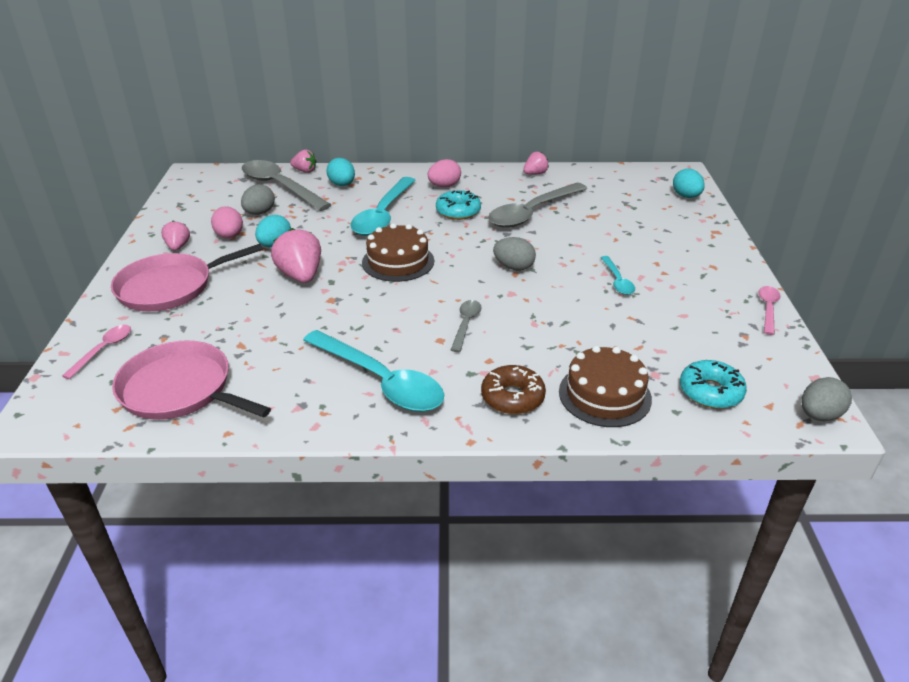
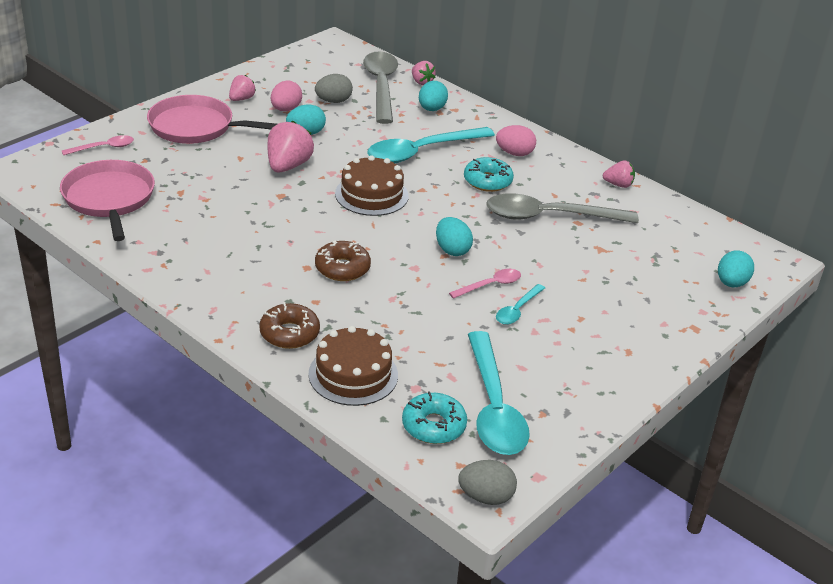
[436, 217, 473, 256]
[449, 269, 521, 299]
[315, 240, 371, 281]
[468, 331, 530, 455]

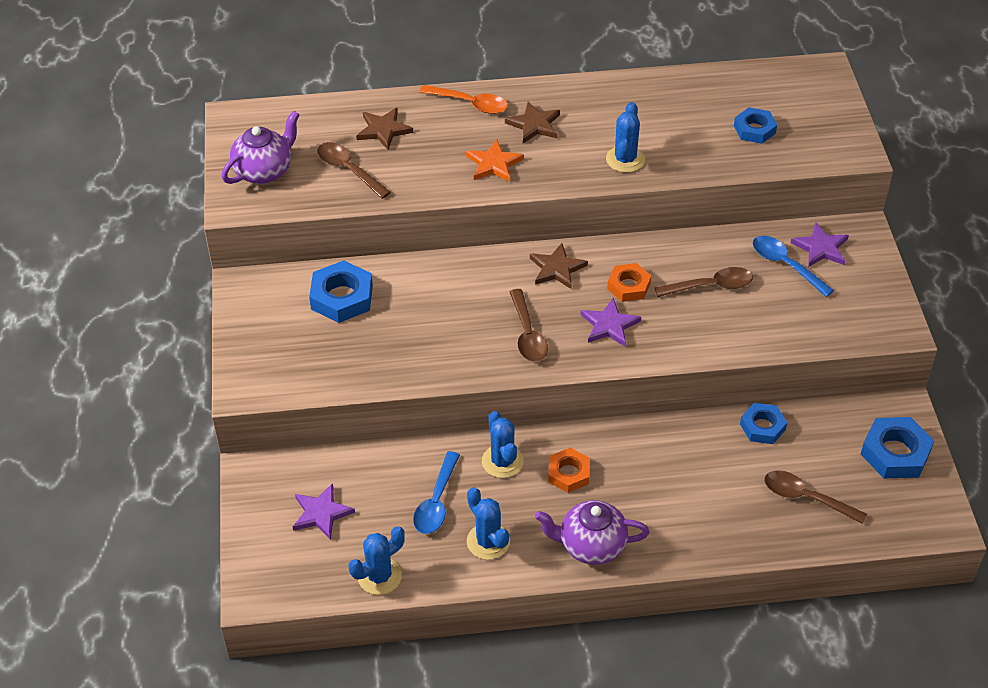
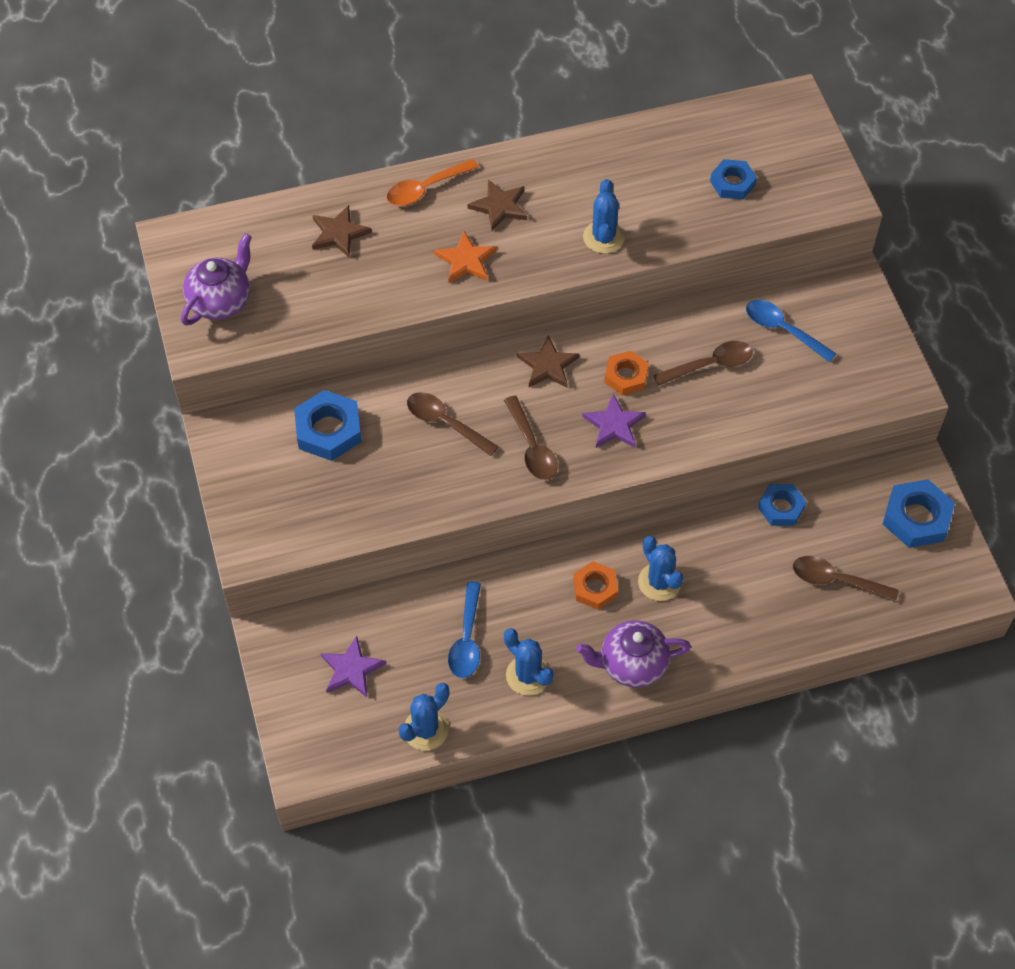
[387, 159, 479, 206]
[407, 392, 499, 456]
[791, 223, 849, 267] (first image)
[638, 536, 683, 601]

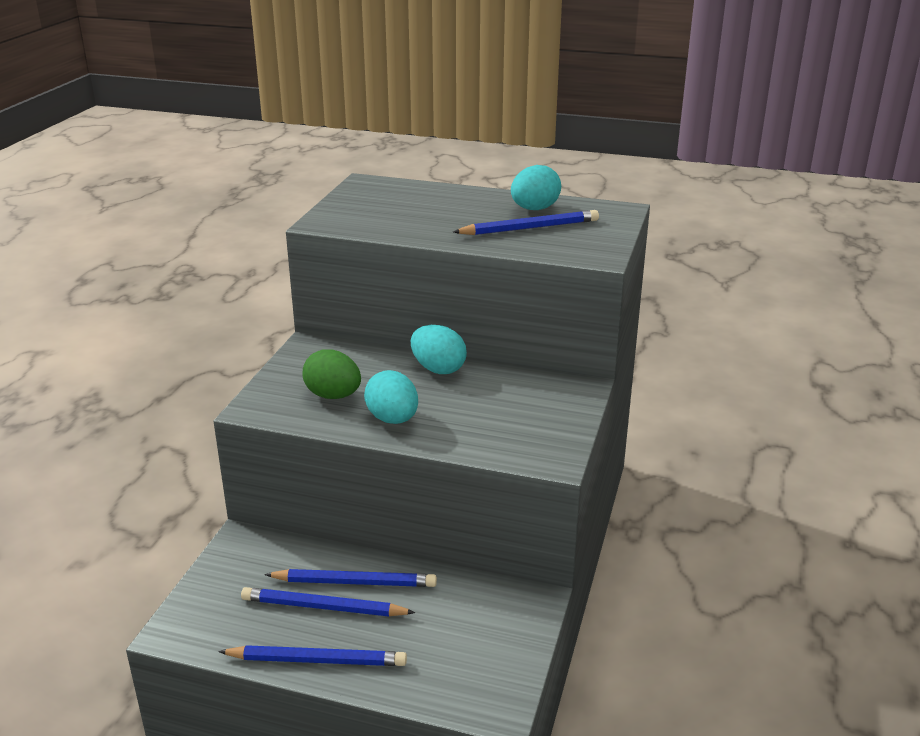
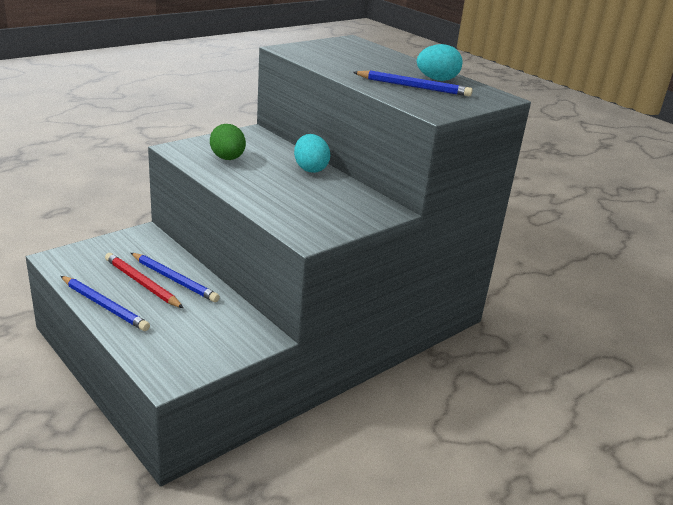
[364, 370, 418, 424] (first image)
[105, 253, 183, 308]

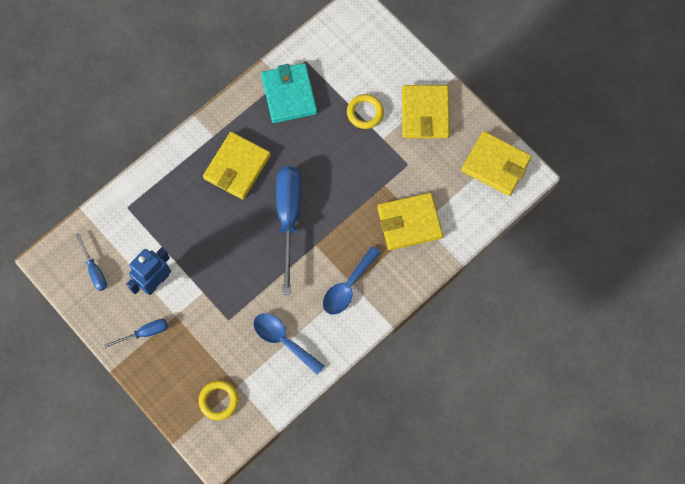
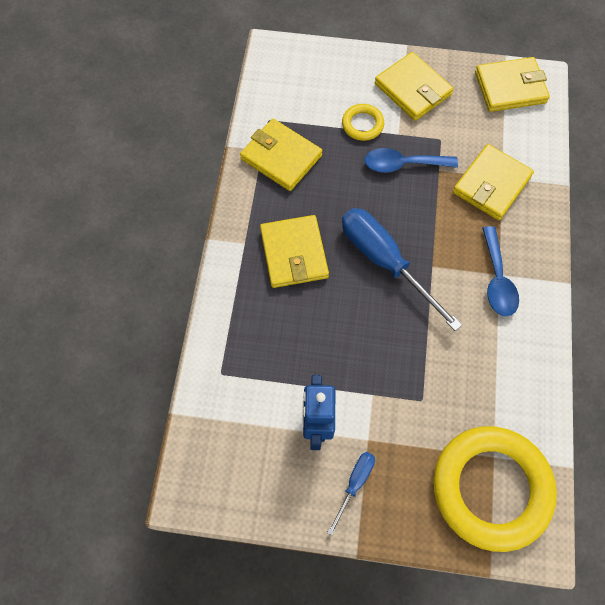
[240, 119, 322, 191]
[76, 233, 107, 291] (first image)
[364, 148, 458, 173]
[433, 426, 557, 552]

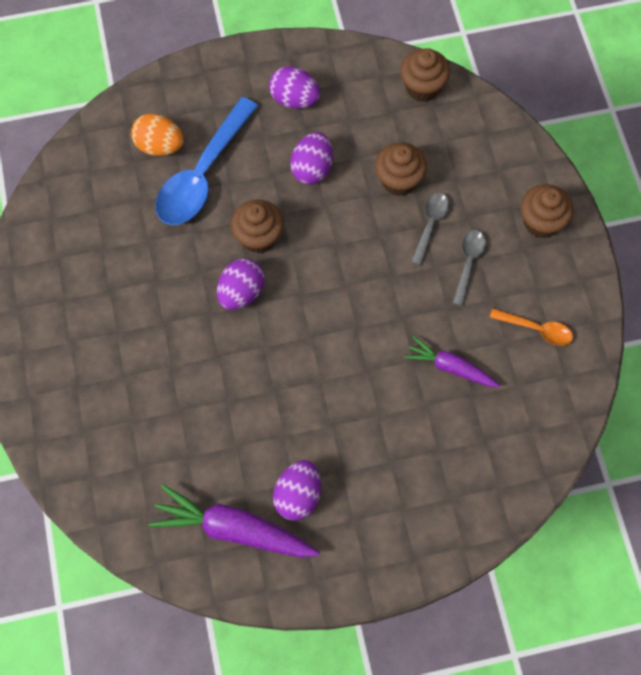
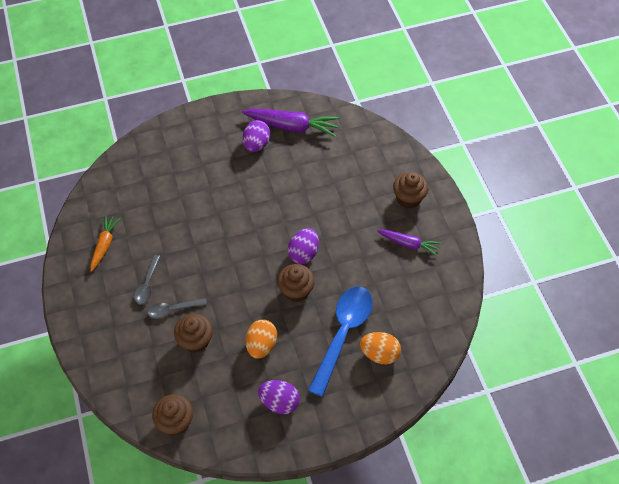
[246, 319, 277, 358]
[393, 172, 428, 209]
[148, 298, 207, 318]
[91, 215, 121, 272]
[377, 229, 441, 256]

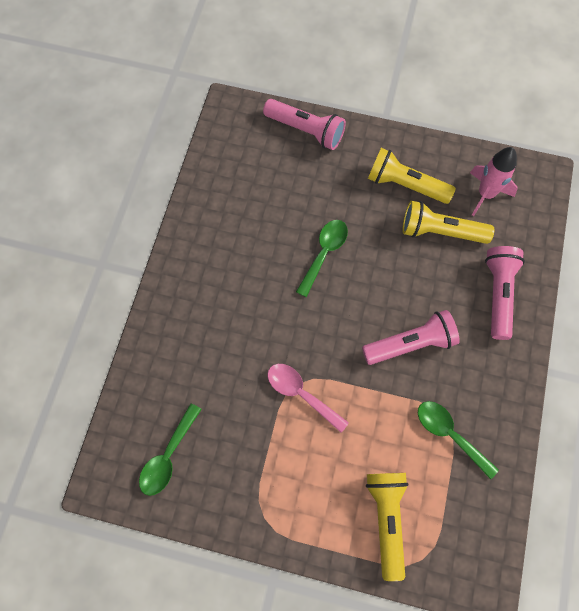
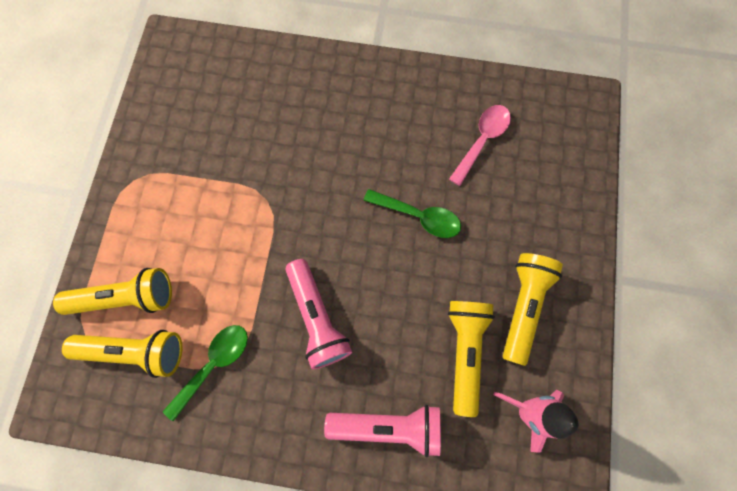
[263, 99, 346, 150] (first image)
[449, 105, 511, 186]
[139, 403, 202, 496] (first image)
[62, 330, 182, 378]

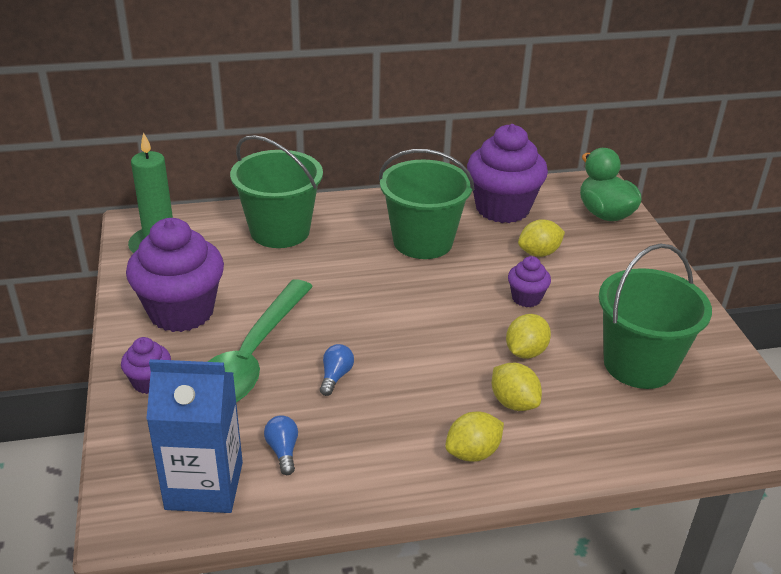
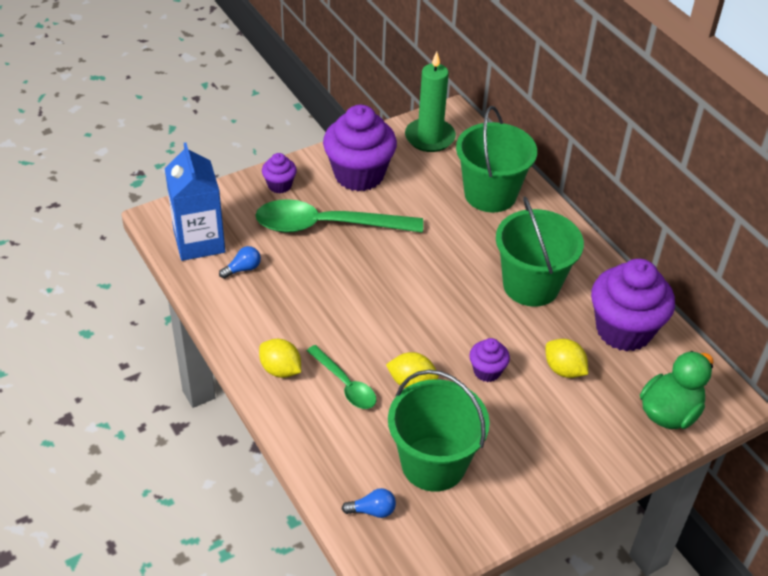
[342, 488, 396, 518]
[307, 345, 376, 409]

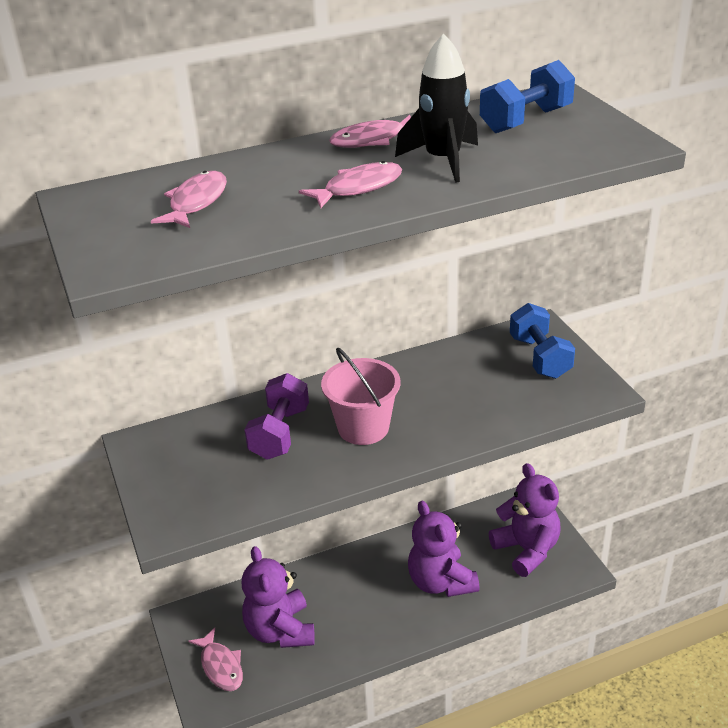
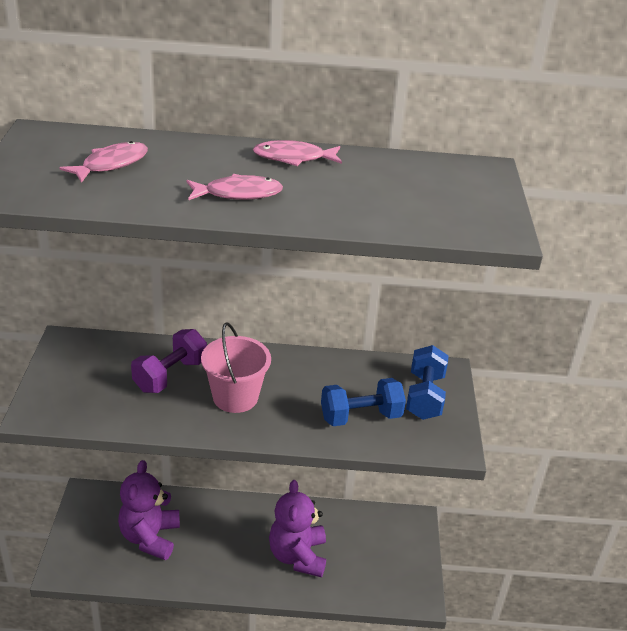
[395, 33, 478, 183] (first image)
[321, 378, 406, 426]
[489, 463, 561, 577] (first image)
[188, 628, 243, 691] (first image)

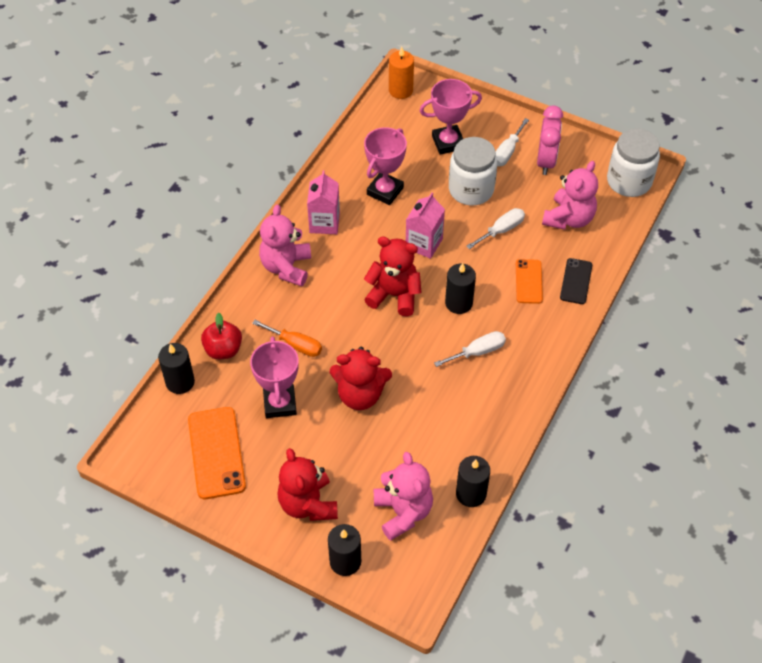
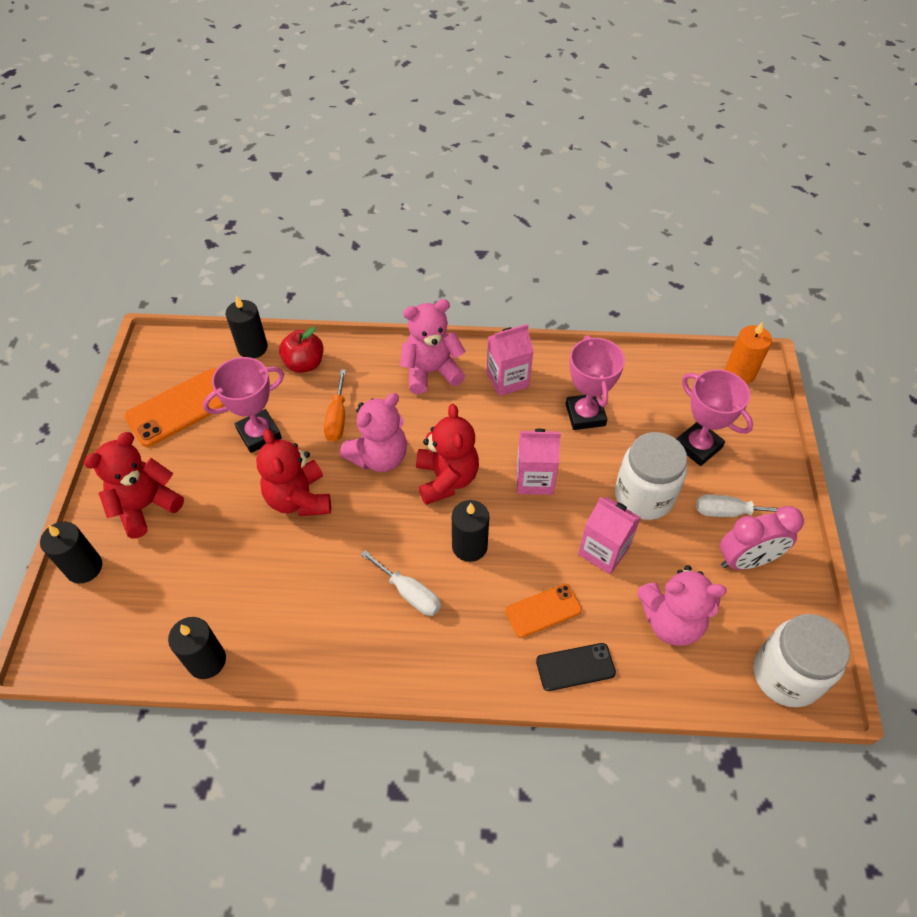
[566, 335, 625, 430]
[578, 497, 641, 574]
[340, 393, 407, 472]

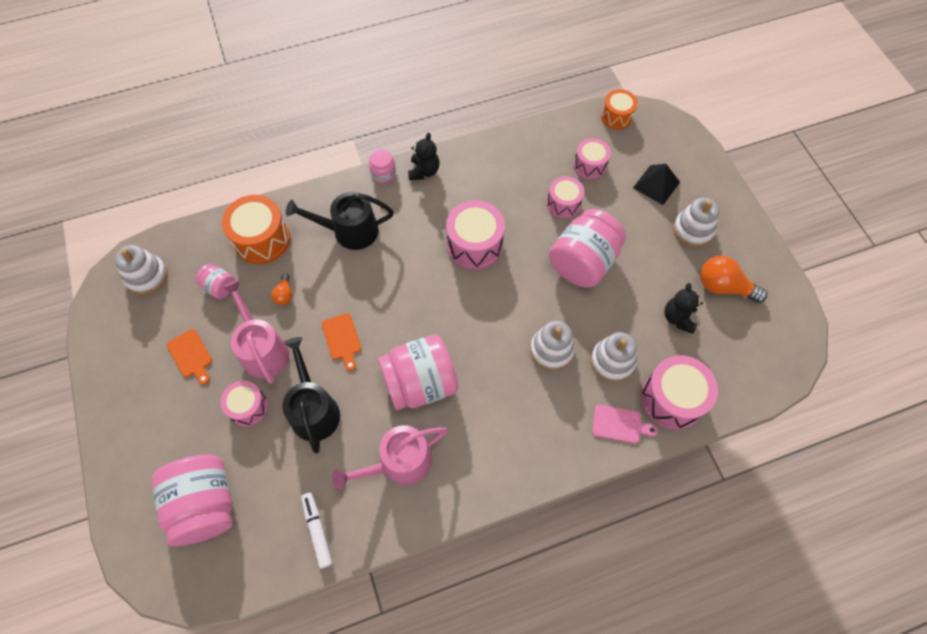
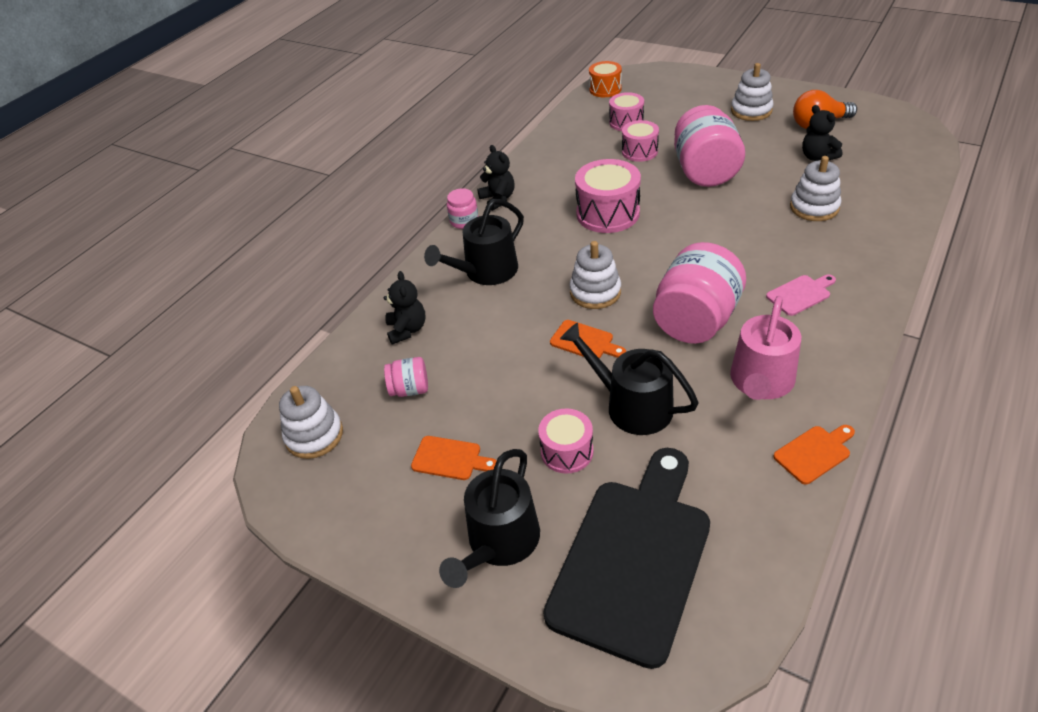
[633, 164, 680, 205] (first image)
[383, 271, 425, 345]
[271, 273, 292, 305] (first image)
[222, 280, 289, 384] (first image)
[570, 241, 621, 309]
[641, 355, 718, 430] (first image)
[766, 275, 836, 316]
[543, 448, 710, 669]
[301, 493, 332, 569] (first image)
[773, 425, 855, 485]
[439, 449, 540, 588]

